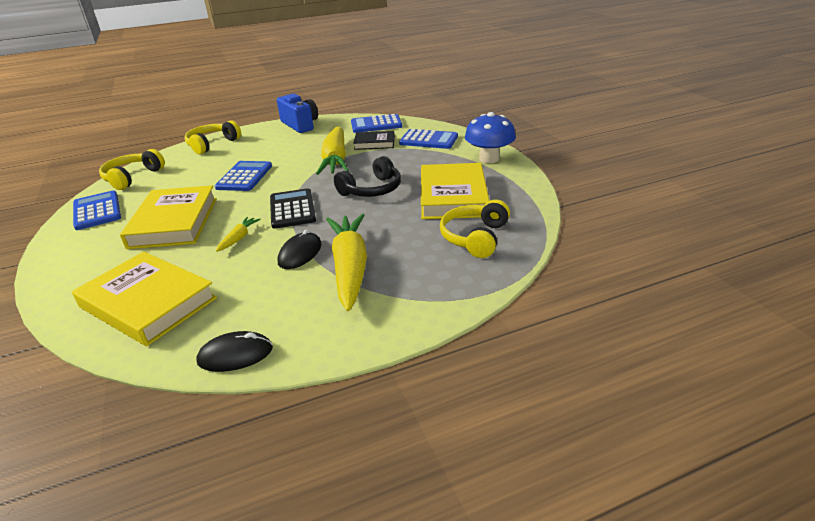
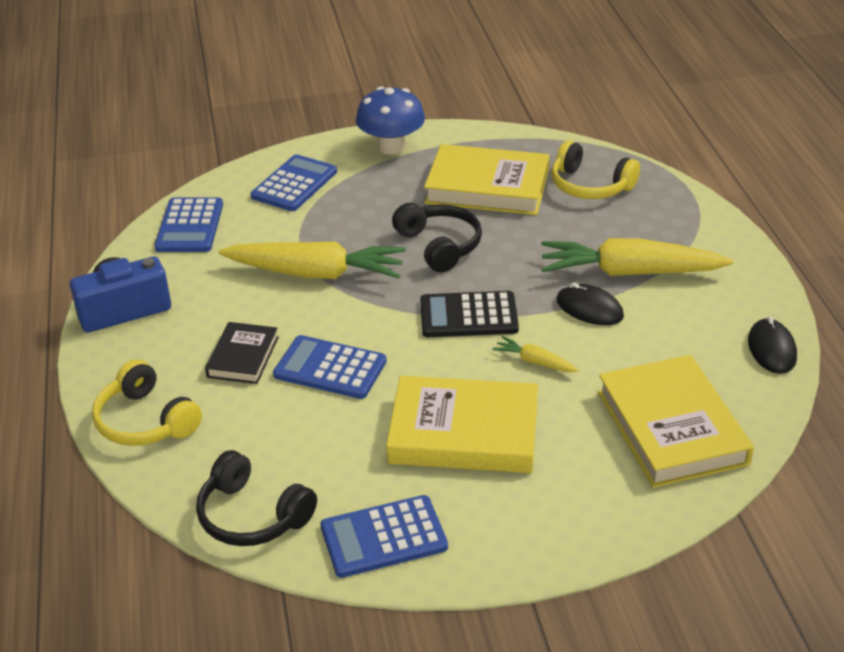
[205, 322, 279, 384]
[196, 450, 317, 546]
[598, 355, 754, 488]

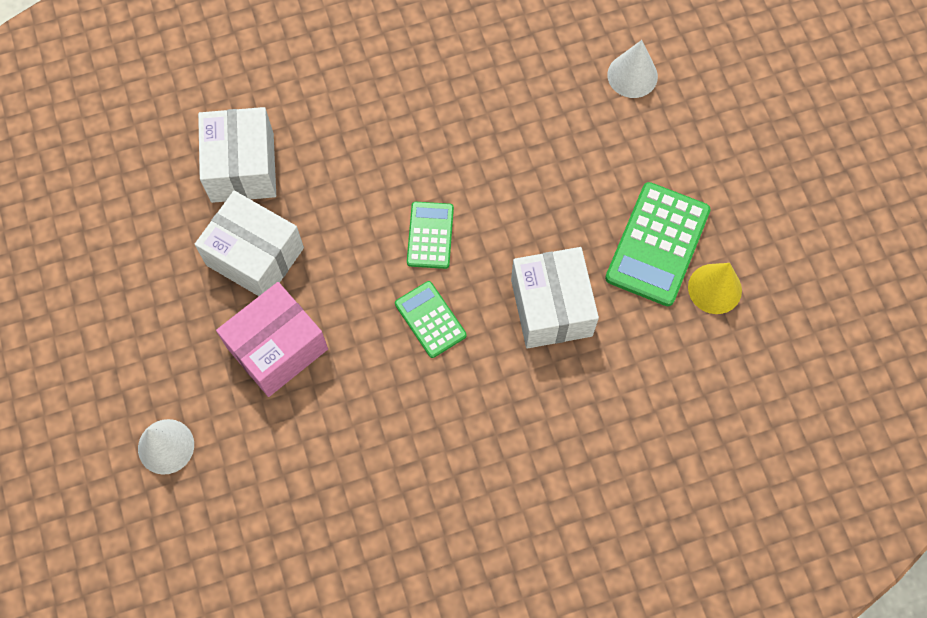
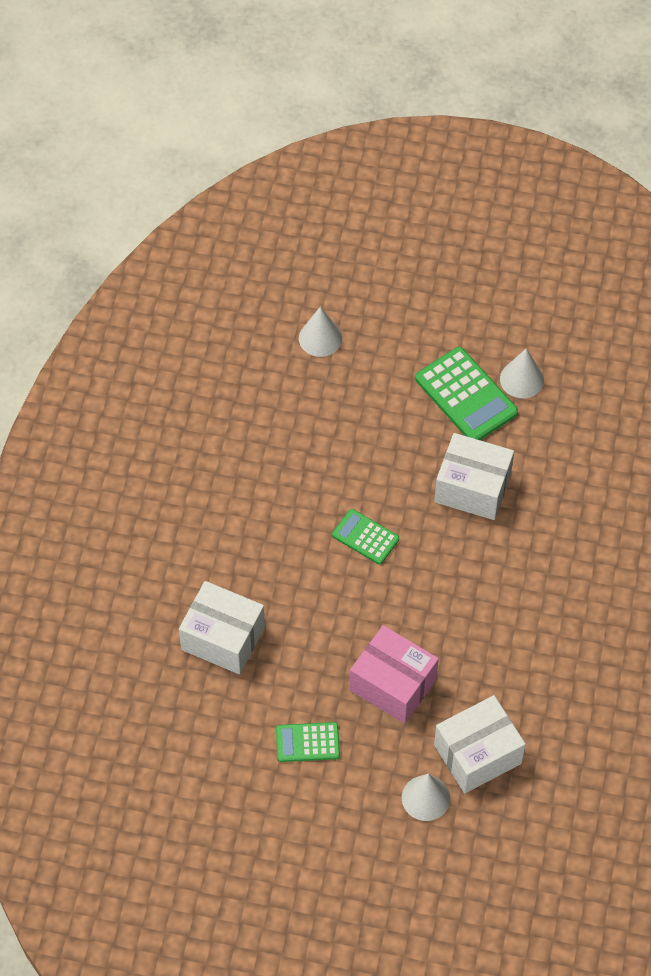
[434, 695, 526, 793]
[500, 348, 544, 398]
[276, 722, 340, 762]
[350, 625, 439, 724]

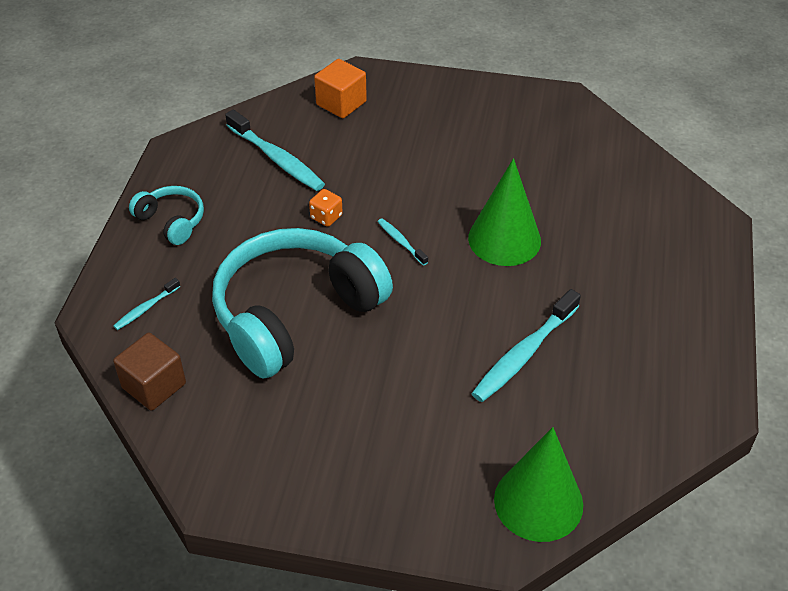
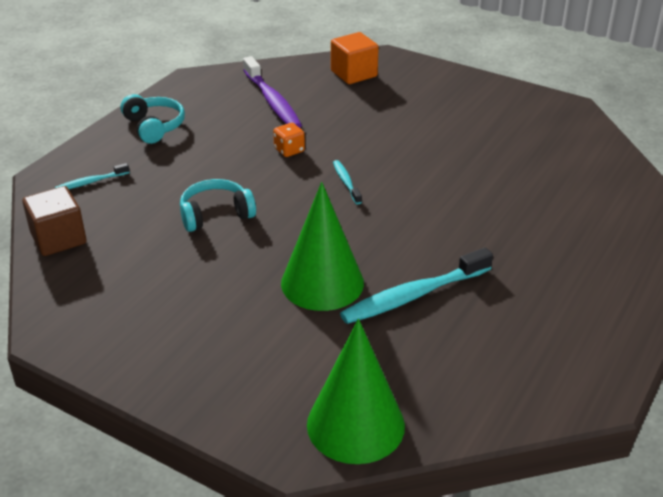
[243, 56, 302, 128]
[281, 182, 364, 311]
[180, 179, 256, 232]

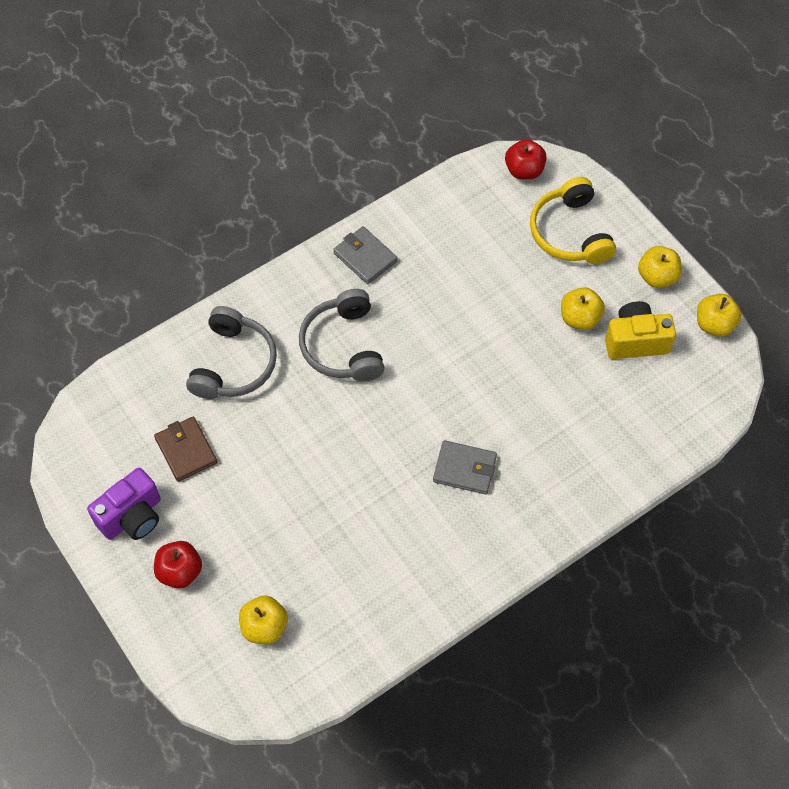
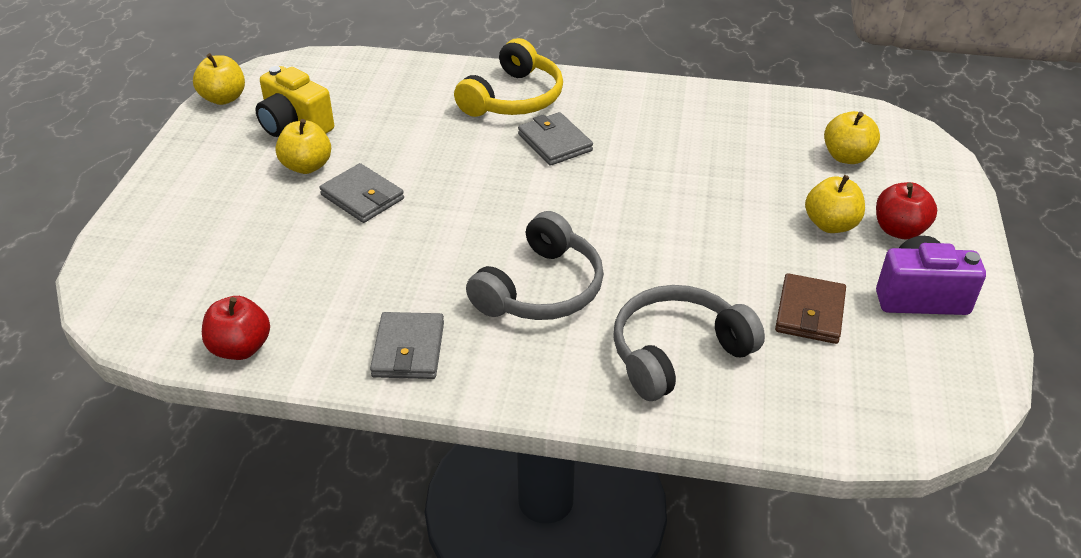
[202, 296, 270, 360]
[454, 38, 563, 117]
[805, 175, 865, 233]
[319, 163, 404, 223]

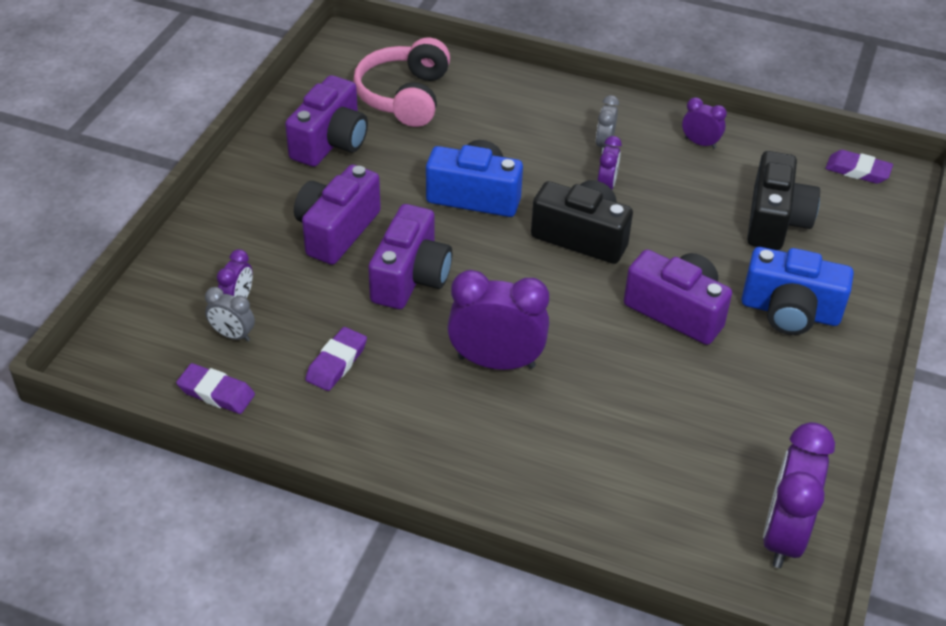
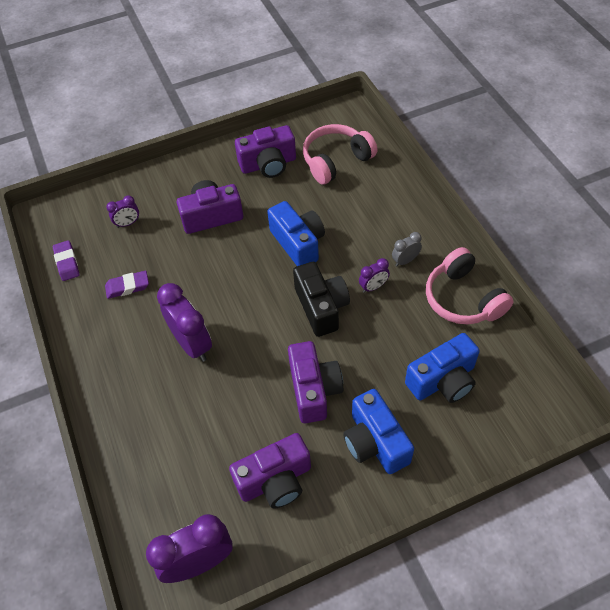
[426, 247, 514, 324]
[825, 150, 893, 184] (first image)
[405, 333, 480, 403]
[229, 433, 311, 508]
[205, 287, 255, 342] (first image)

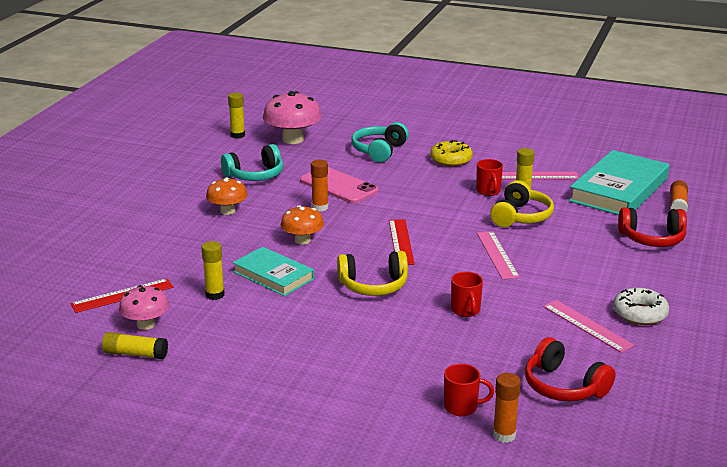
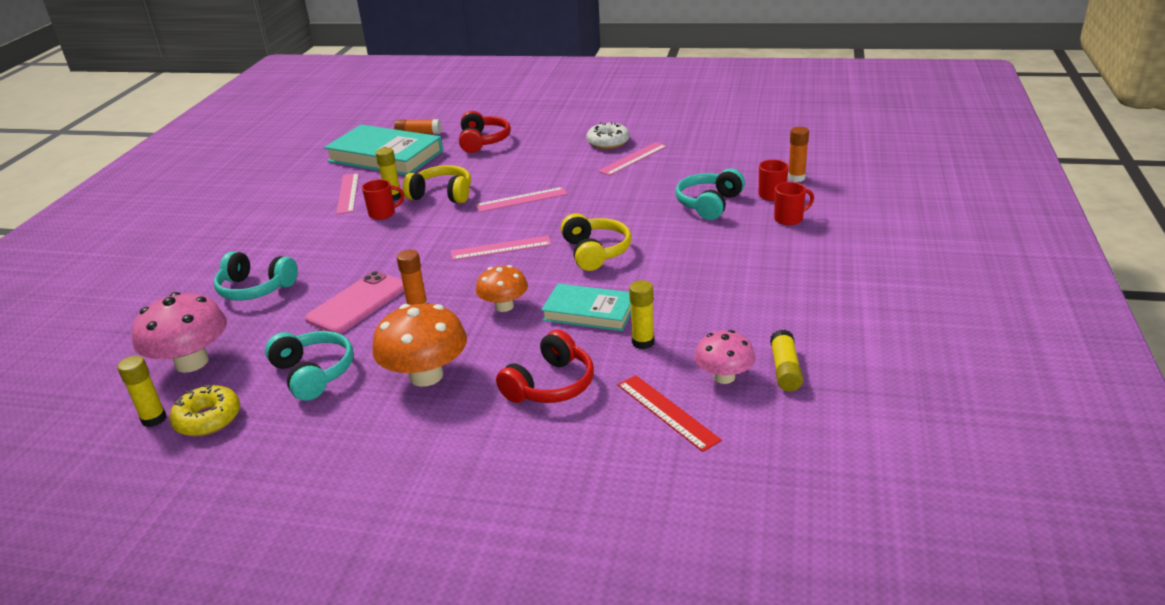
[169, 385, 240, 436]
[372, 303, 467, 387]
[451, 235, 552, 260]
[541, 283, 631, 331]
[774, 182, 814, 225]
[496, 330, 594, 403]
[675, 168, 745, 220]

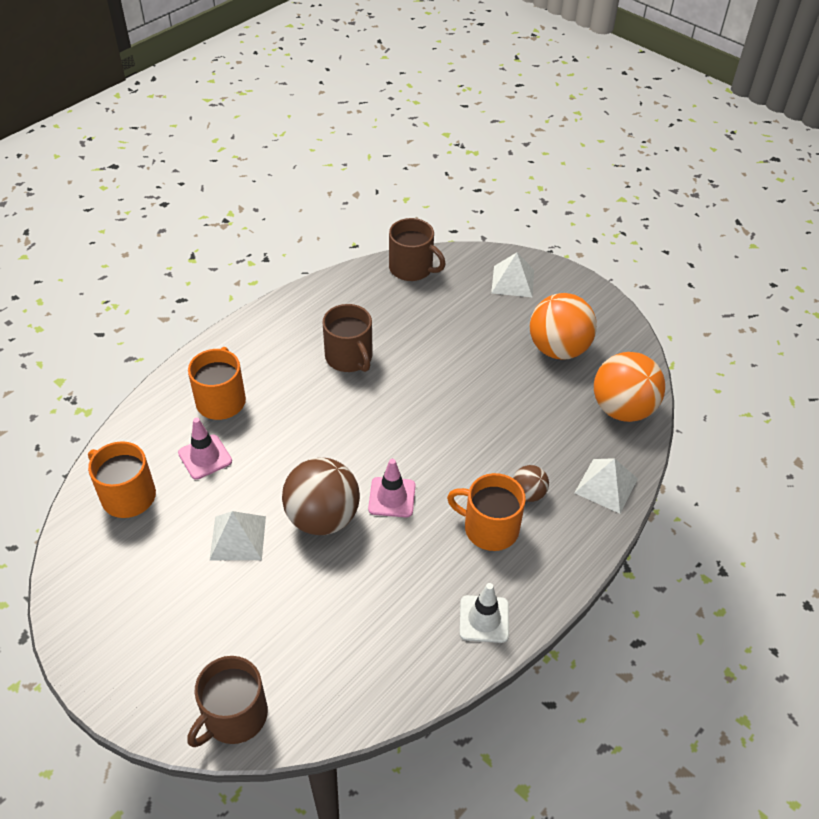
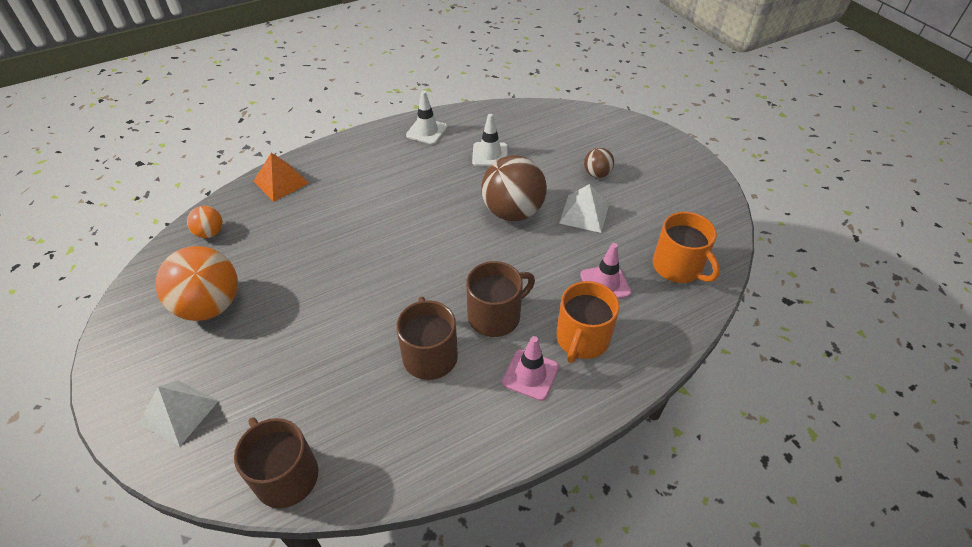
[187, 206, 223, 238]
[254, 153, 309, 202]
[502, 336, 559, 401]
[584, 148, 614, 178]
[447, 473, 526, 551] (first image)
[466, 261, 535, 337]
[472, 114, 508, 166]

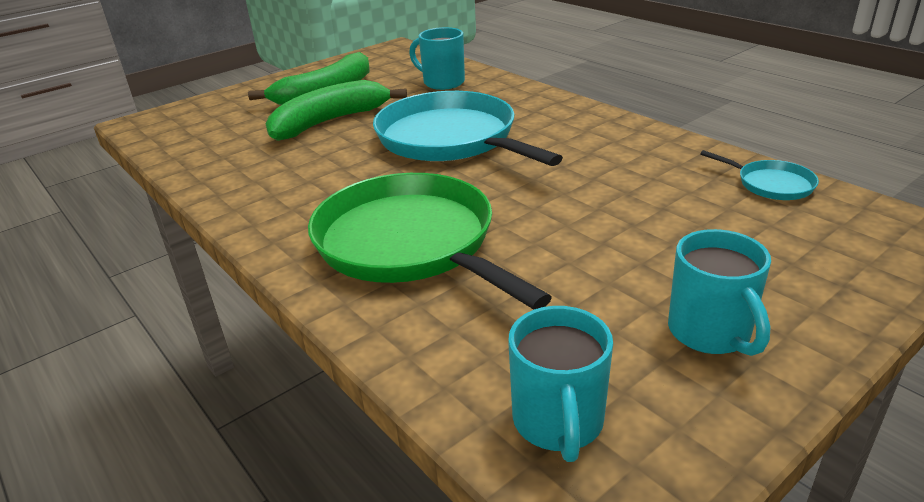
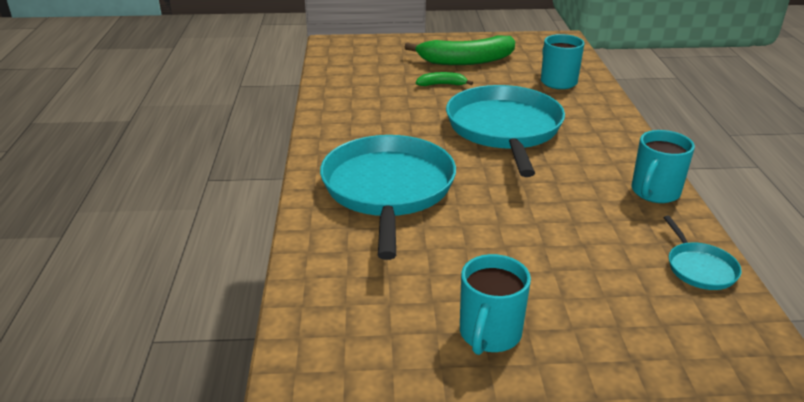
[416, 72, 473, 86]
[320, 135, 456, 260]
[632, 130, 695, 203]

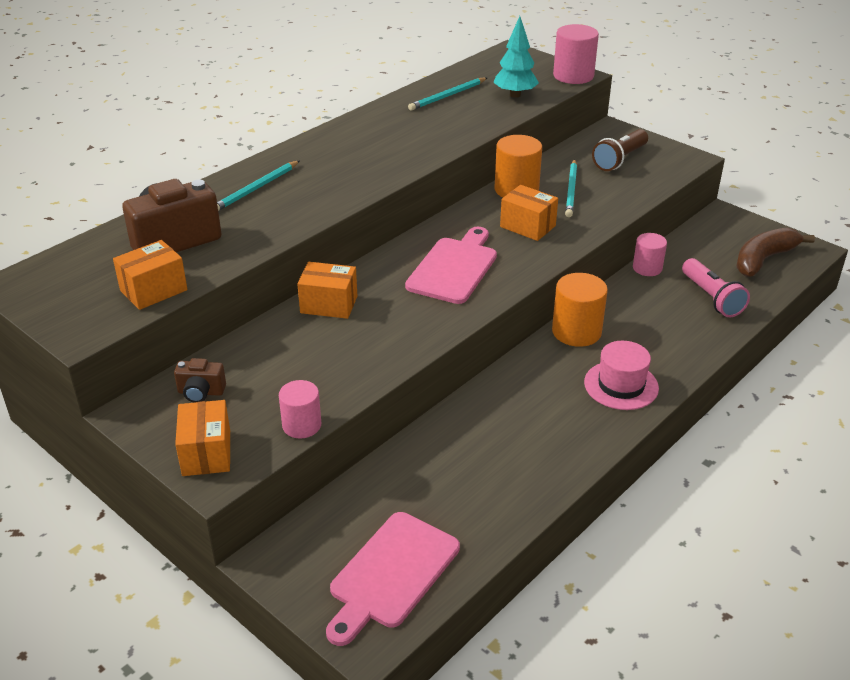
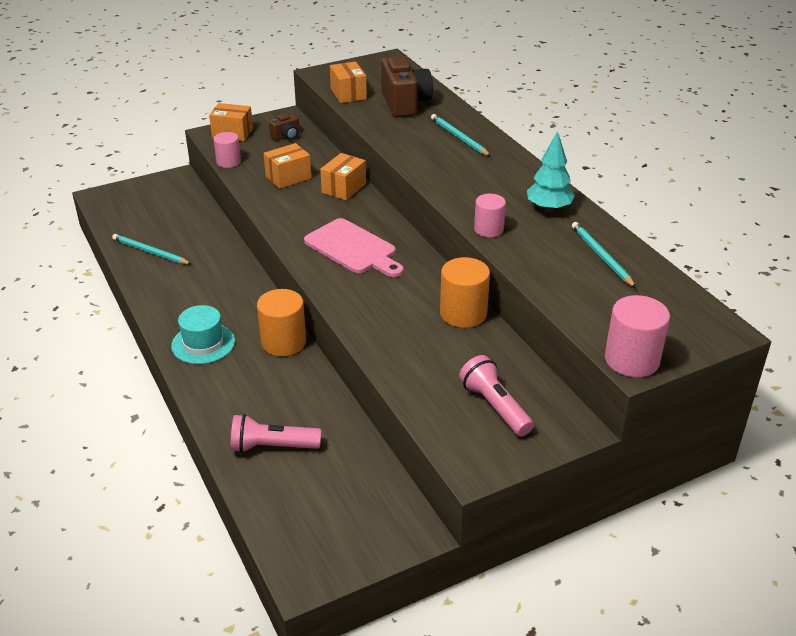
[527, 131, 575, 212]
[459, 355, 534, 436]
[112, 234, 191, 264]
[263, 143, 311, 189]
[736, 227, 815, 277] (first image)
[474, 194, 506, 237]
[171, 305, 235, 364]
[269, 113, 300, 141]
[326, 512, 460, 646] (first image)

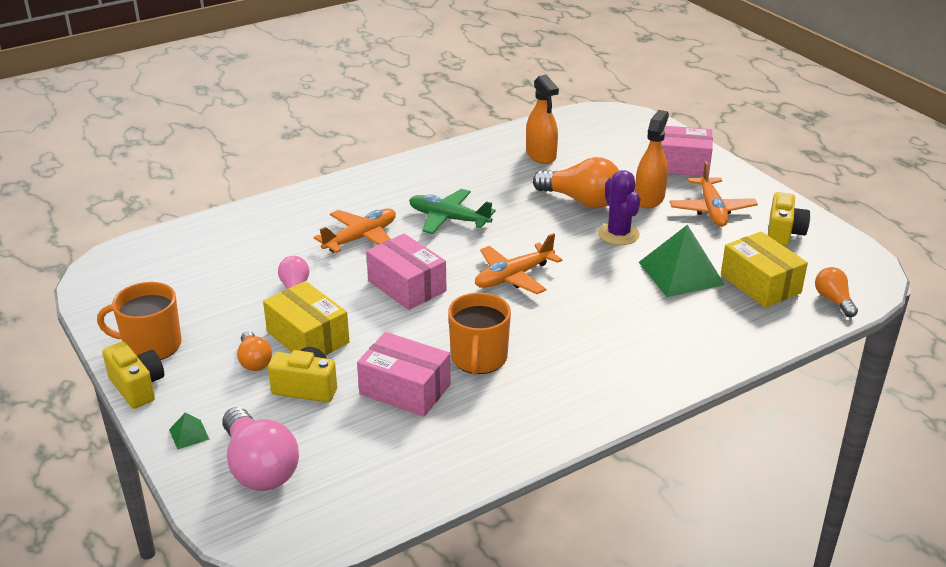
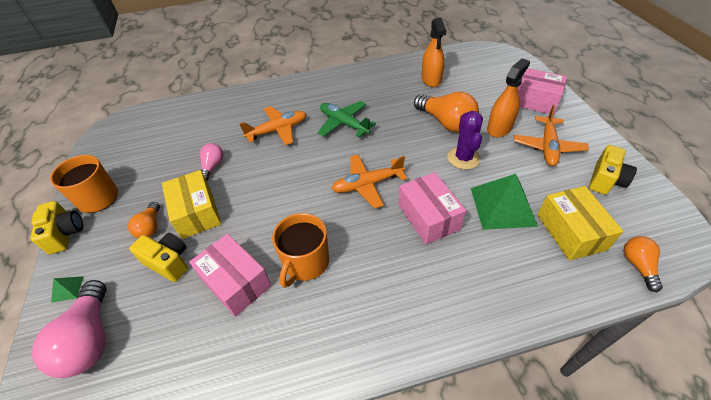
[398, 172, 466, 245]

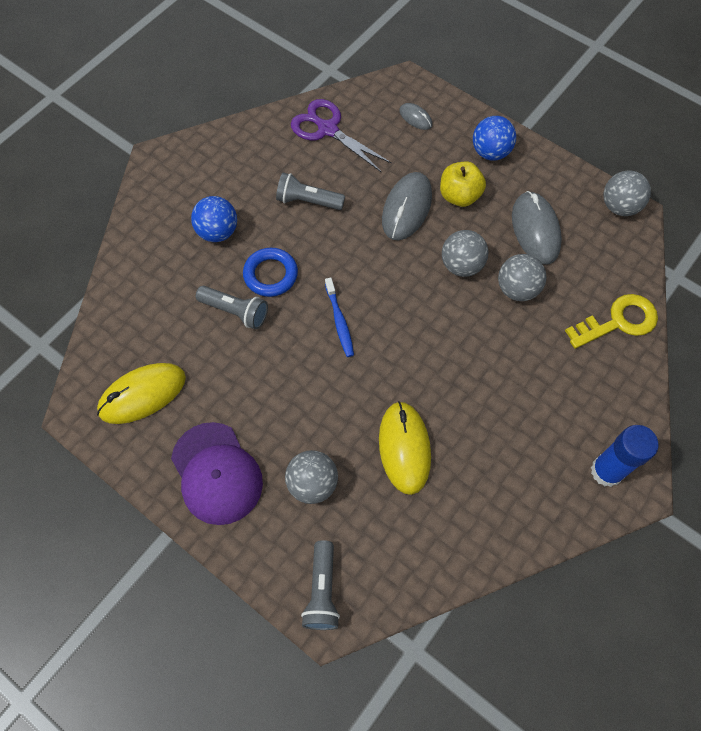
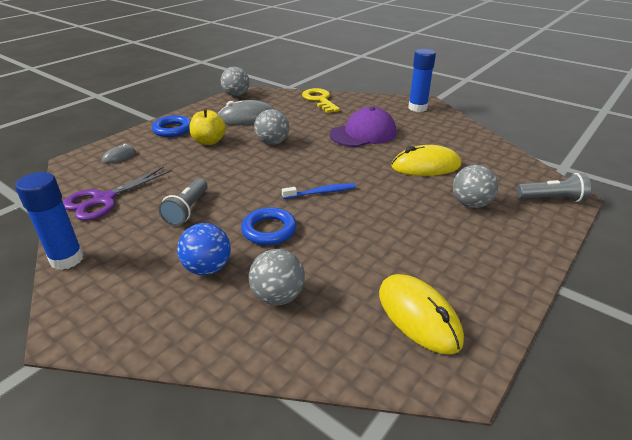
[152, 115, 191, 137]
[382, 172, 432, 241] (first image)
[249, 249, 305, 305]
[196, 286, 268, 329] (first image)
[329, 107, 396, 147]
[15, 172, 84, 270]

